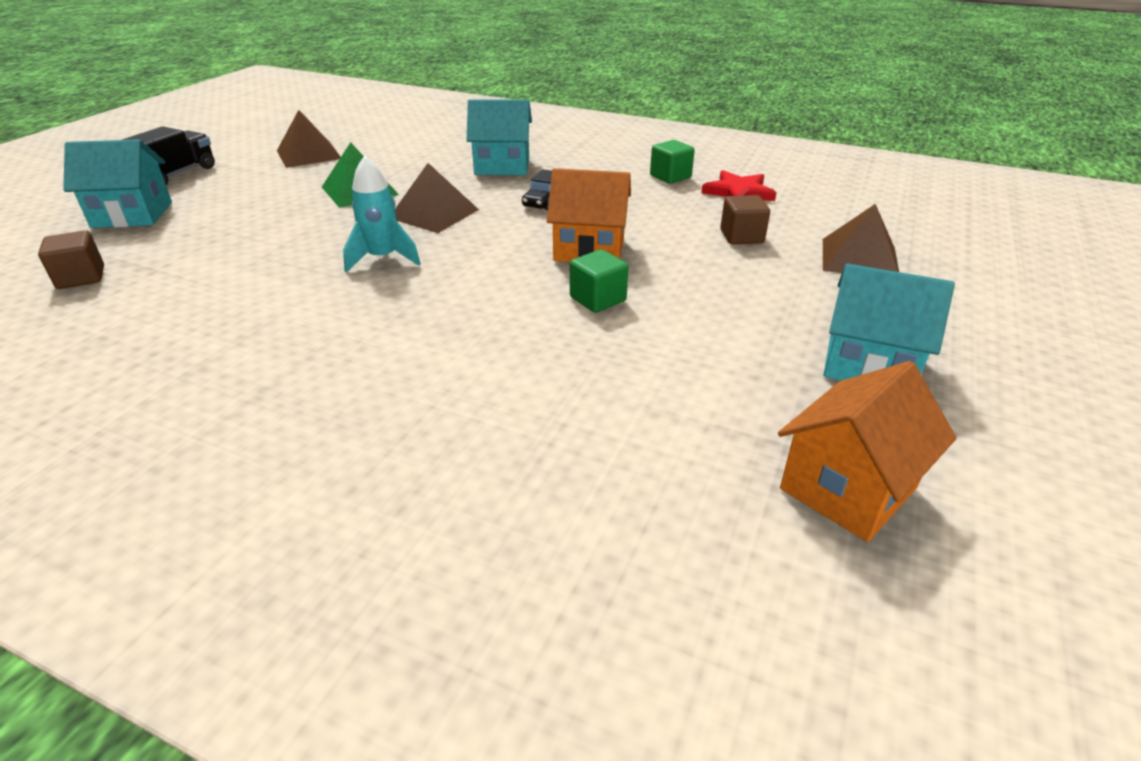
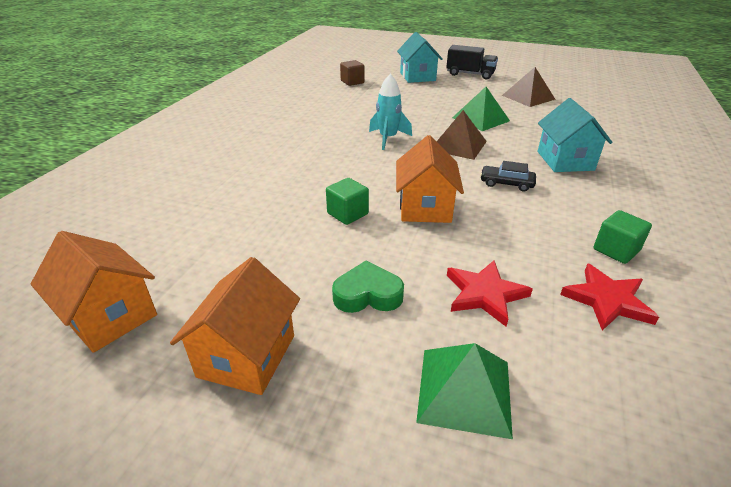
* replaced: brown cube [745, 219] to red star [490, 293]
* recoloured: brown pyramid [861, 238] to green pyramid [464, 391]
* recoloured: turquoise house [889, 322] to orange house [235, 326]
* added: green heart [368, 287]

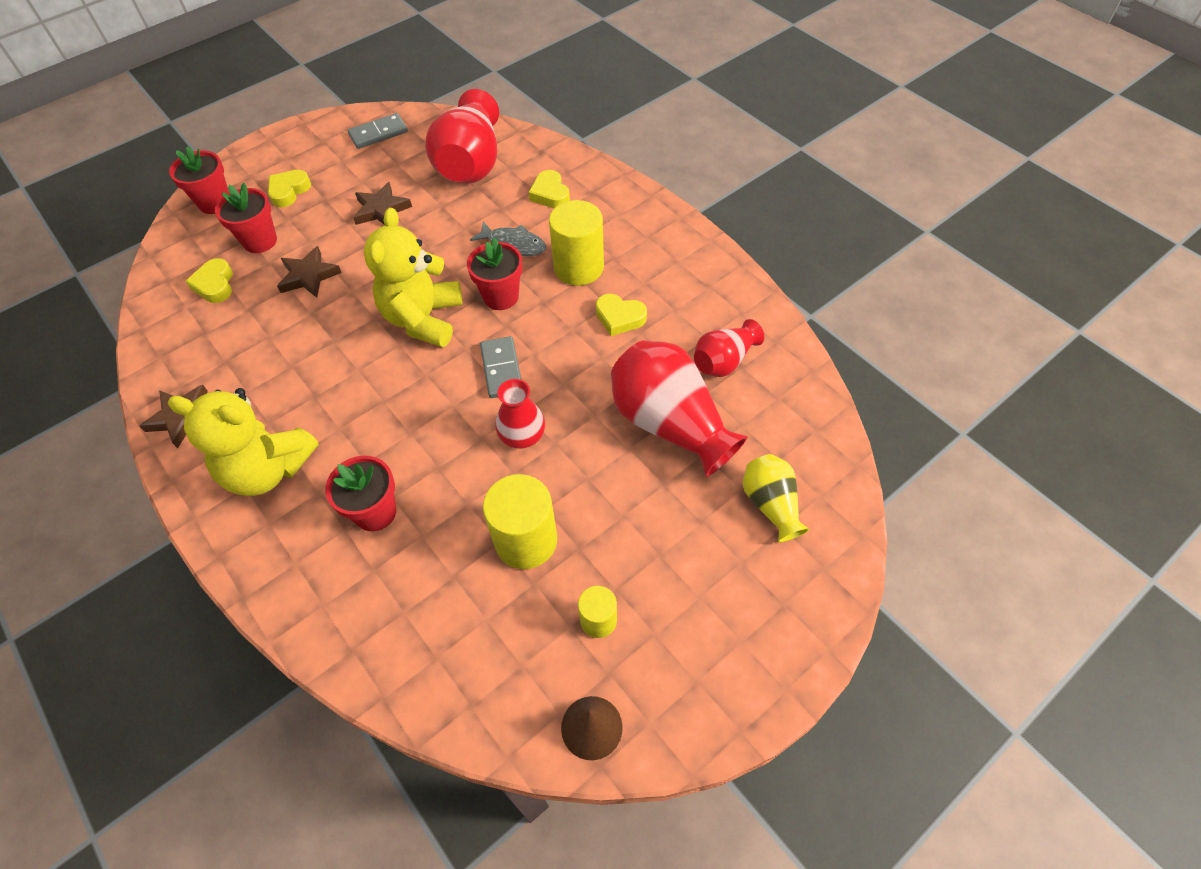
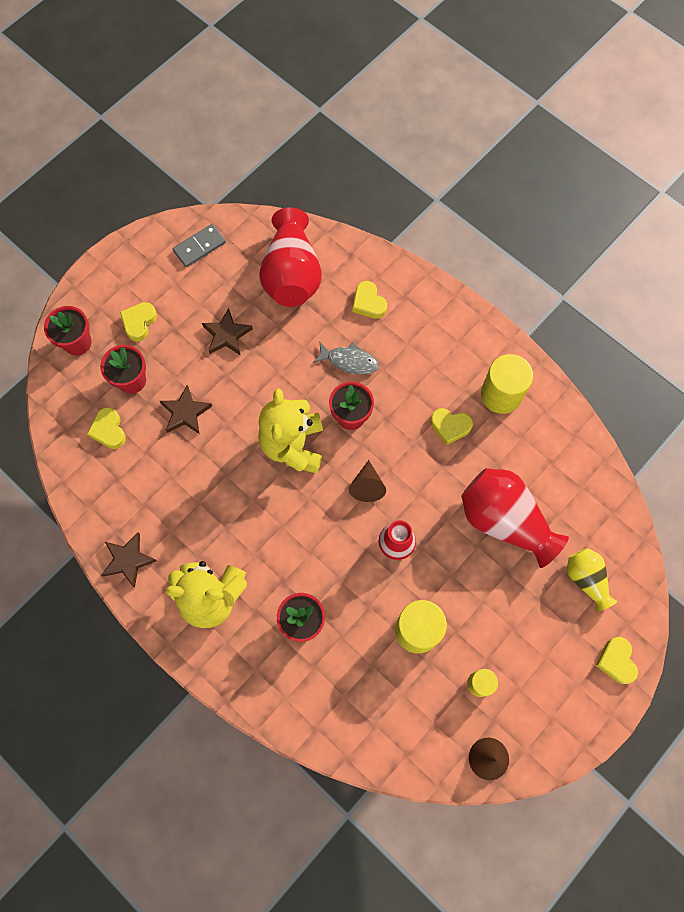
* replaced: grey domino [500, 367] to brown cone [367, 481]
* moved: yellow cylinder [576, 243] to [507, 384]
* removed: red vase [729, 348]
* added: yellow heart [617, 660]

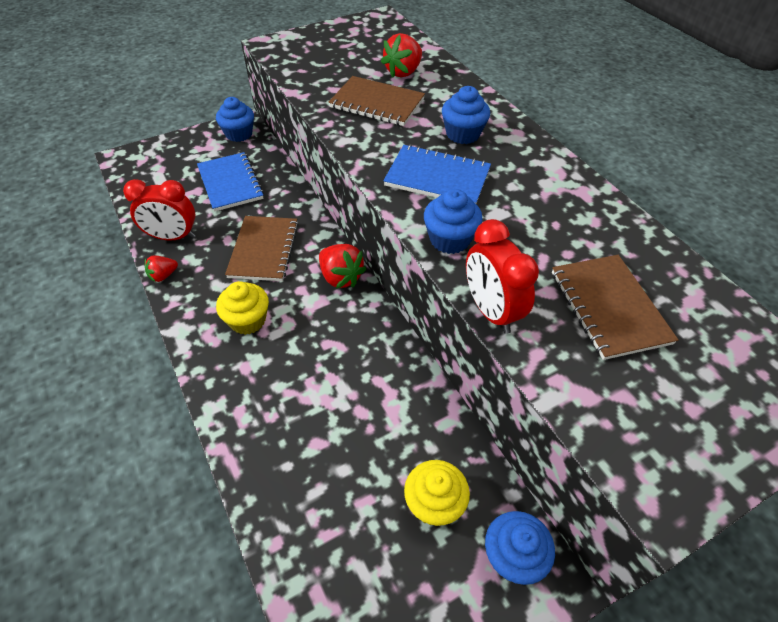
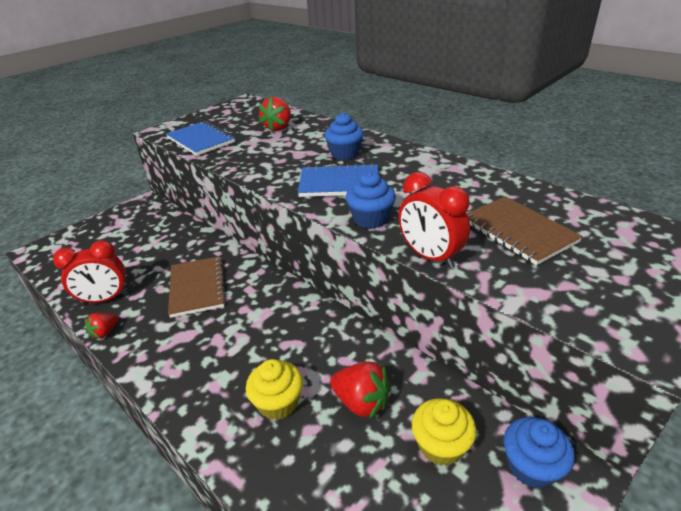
* moved: blue notebook [230, 182] to [200, 138]
* removed: blue cupcake [235, 119]
* moved: yellow cupcake [242, 308] to [274, 389]
* moved: red strawberry [342, 266] to [360, 390]
* removed: brown notebook [376, 101]

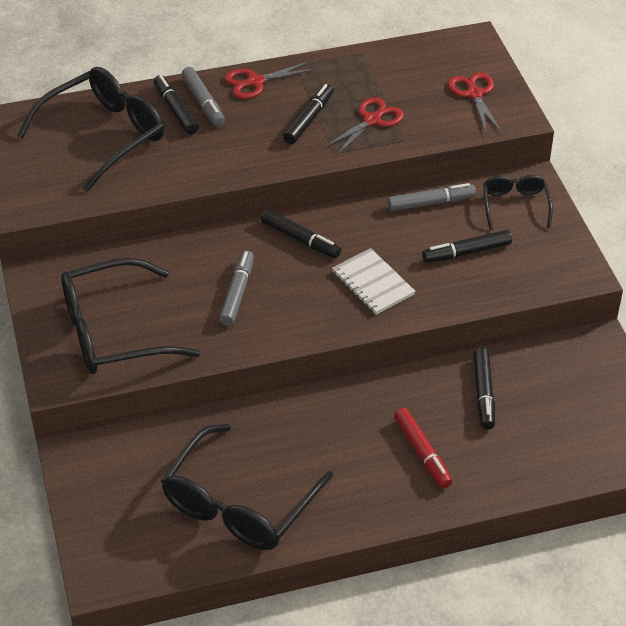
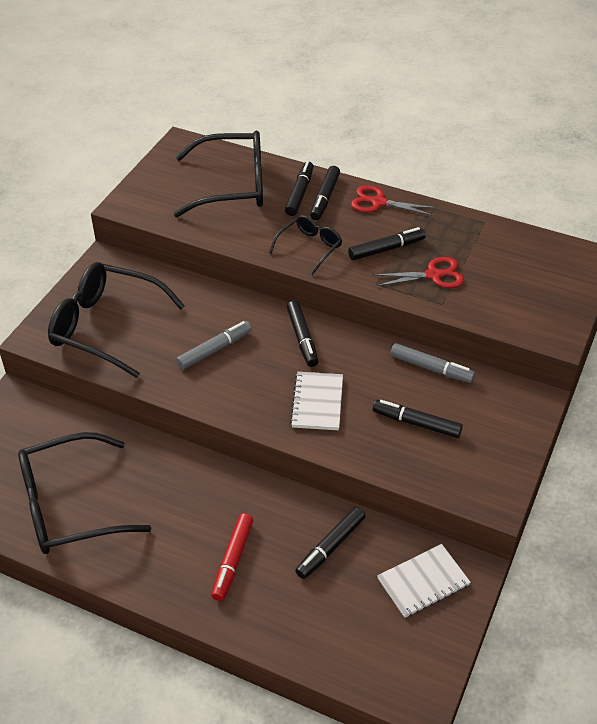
* recoloured: grey marker [203, 97] to black marker [325, 193]
* removed: red scissors [475, 103]
* moved: black glasses [518, 202] to [305, 245]
* added: white notebook [424, 581]

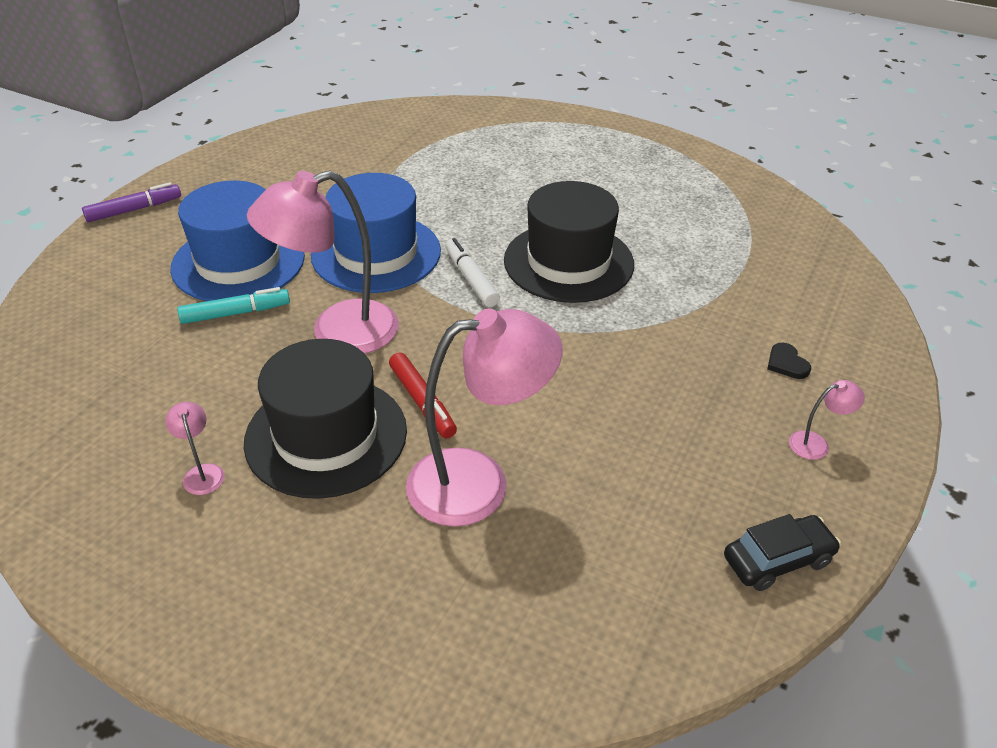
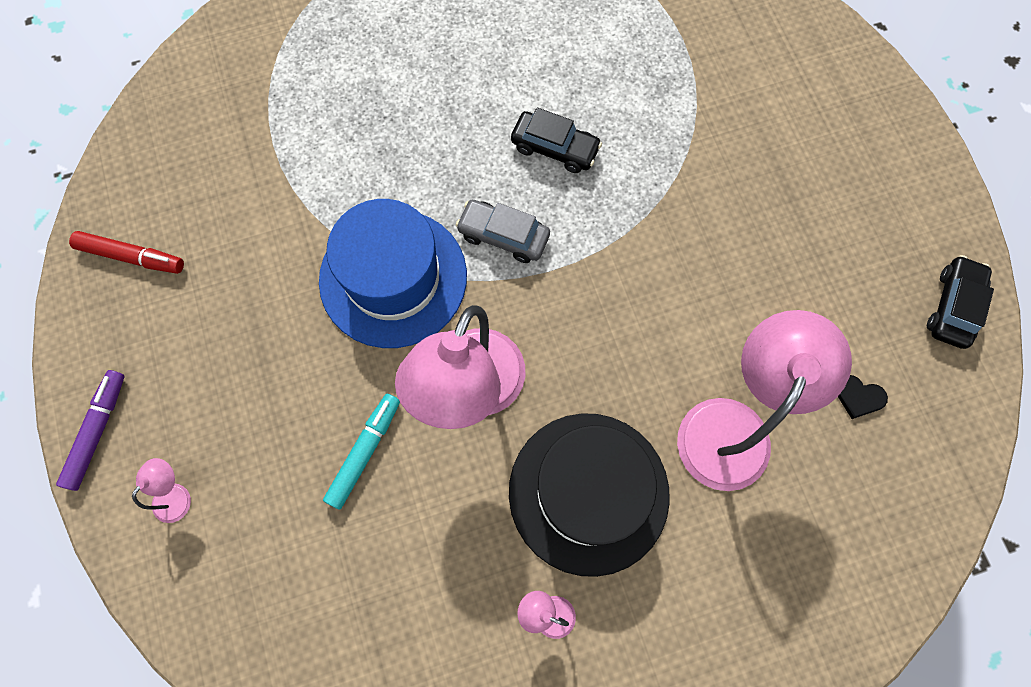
* removed: blue hat [237, 241]
* moved: red marker [423, 395] to [126, 252]
* replaced: white marker [473, 272] to grey car [503, 231]
* replaced: black hat [569, 242] to black car [556, 140]
* moved: black heart [789, 360] to [863, 397]
* moved: pink lamp [827, 420] to [161, 490]

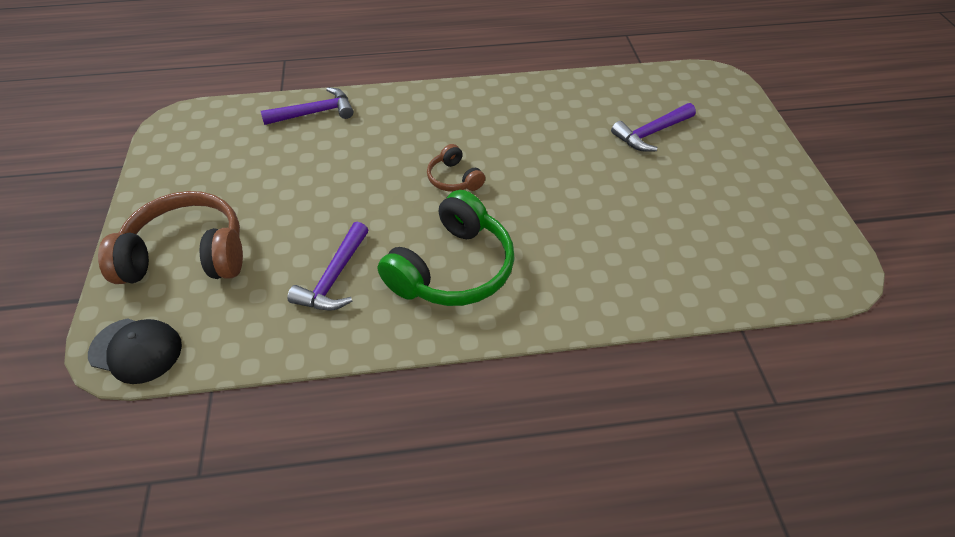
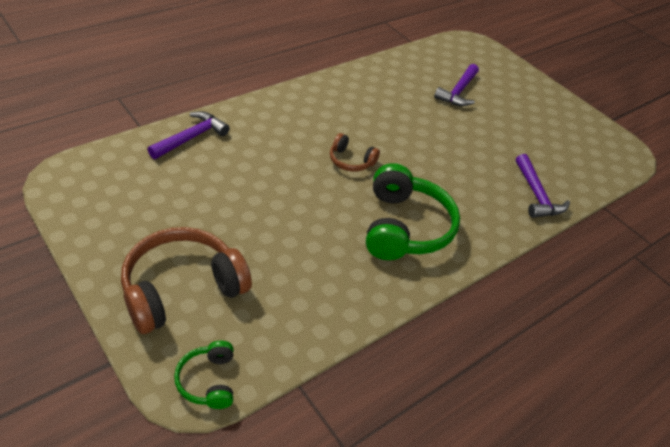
* replaced: black cap [135, 351] to green headphones [203, 375]
* moved: purple hammer [327, 266] to [543, 186]

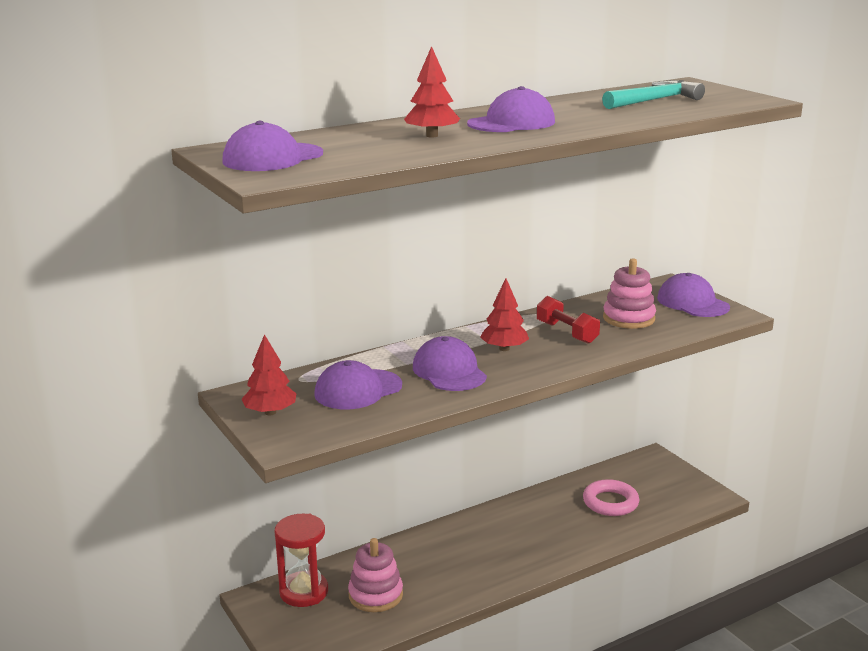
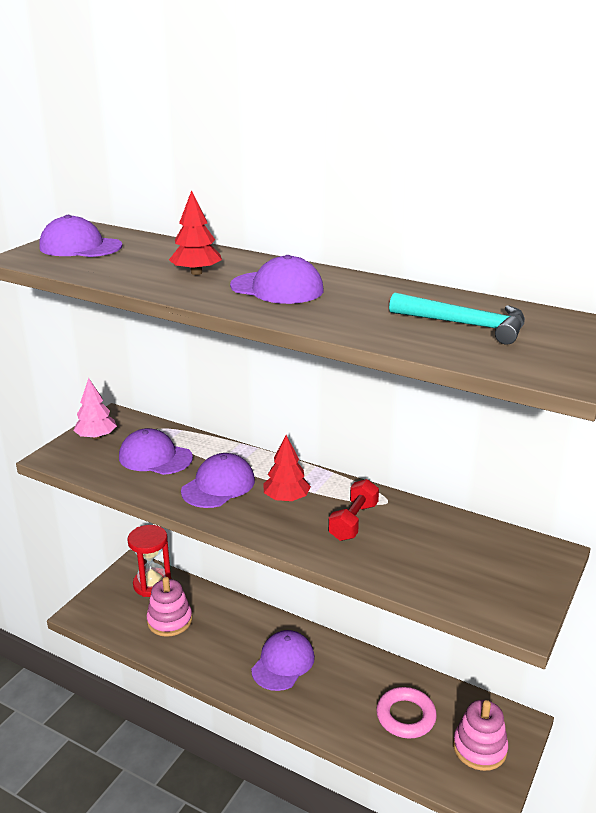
* recoloured: red tree [268, 374] to pink tree [95, 408]
* moved: pink stacking toy [629, 293] to [480, 735]
* moved: purple cap [693, 295] to [283, 660]

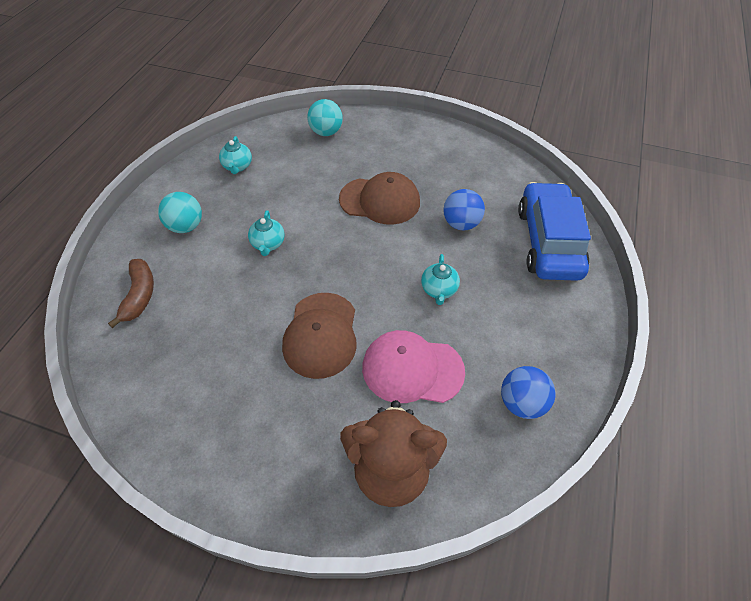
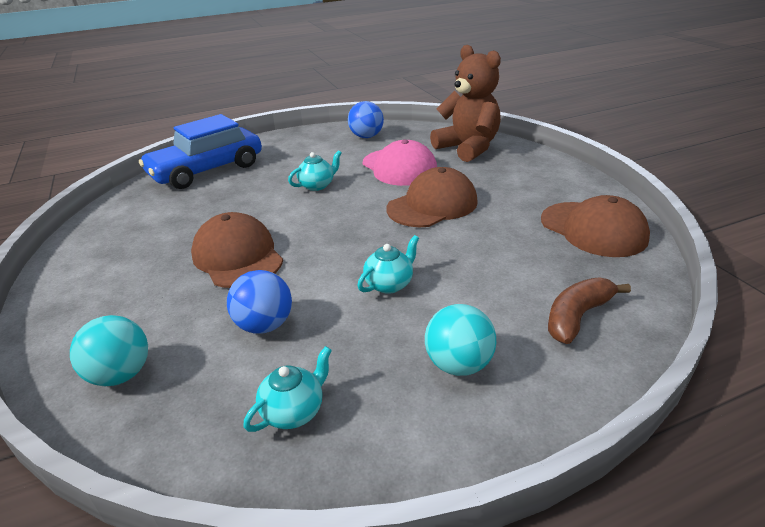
* moved: blue ball [464, 209] to [259, 302]
* added: brown cap [595, 226]

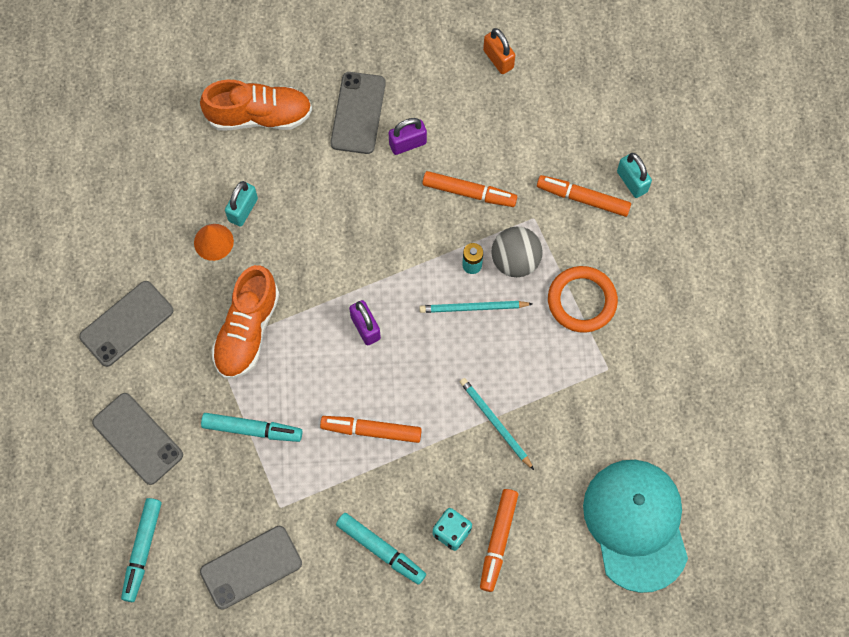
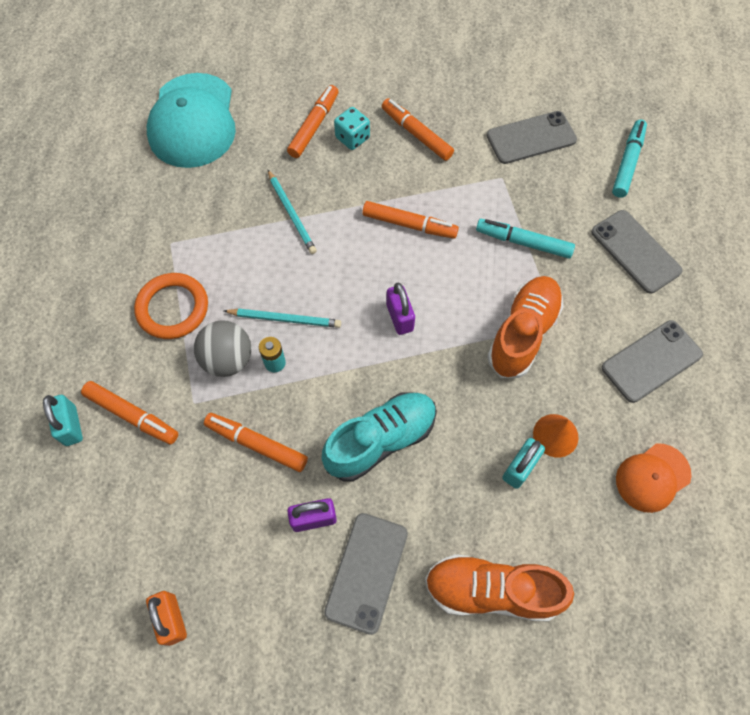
* recoloured: turquoise marker [381, 549] to orange marker [418, 129]
* added: turquoise shoe [379, 437]
* added: orange cap [654, 478]

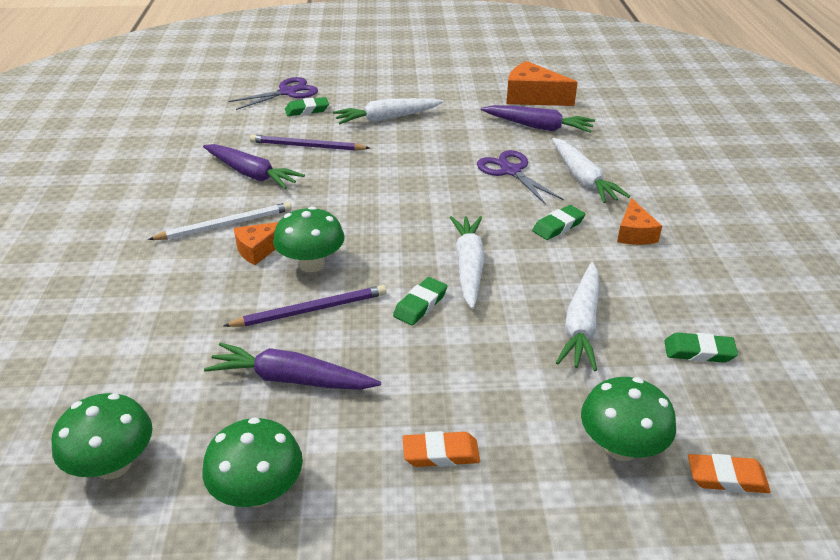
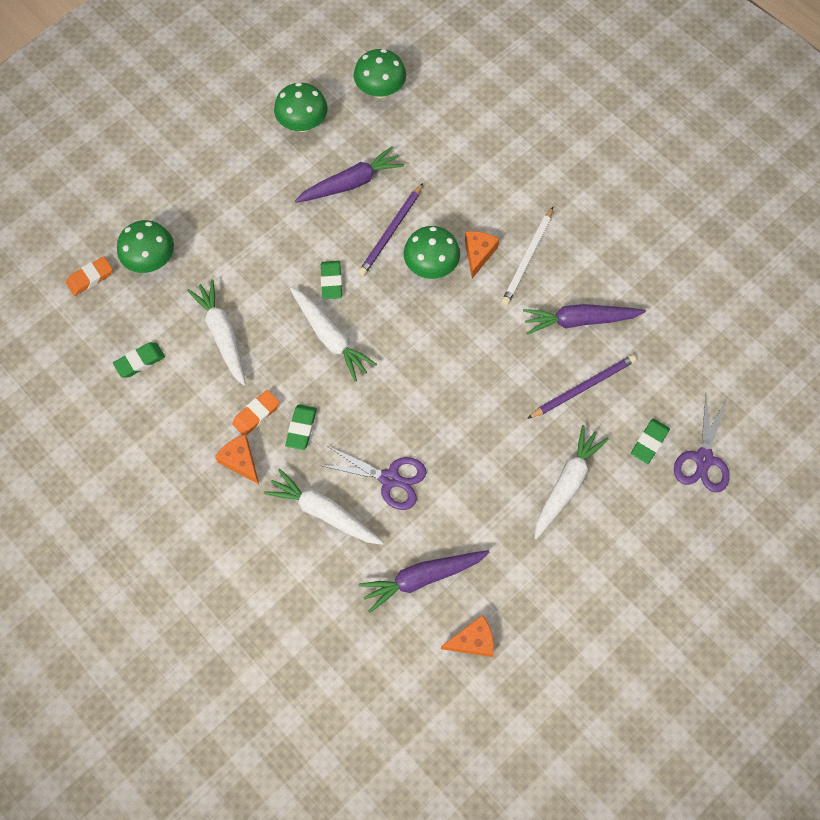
* moved: orange eraser [441, 449] to [256, 413]
* resized: orange cheese [542, 83] = [467, 636] x0.61

